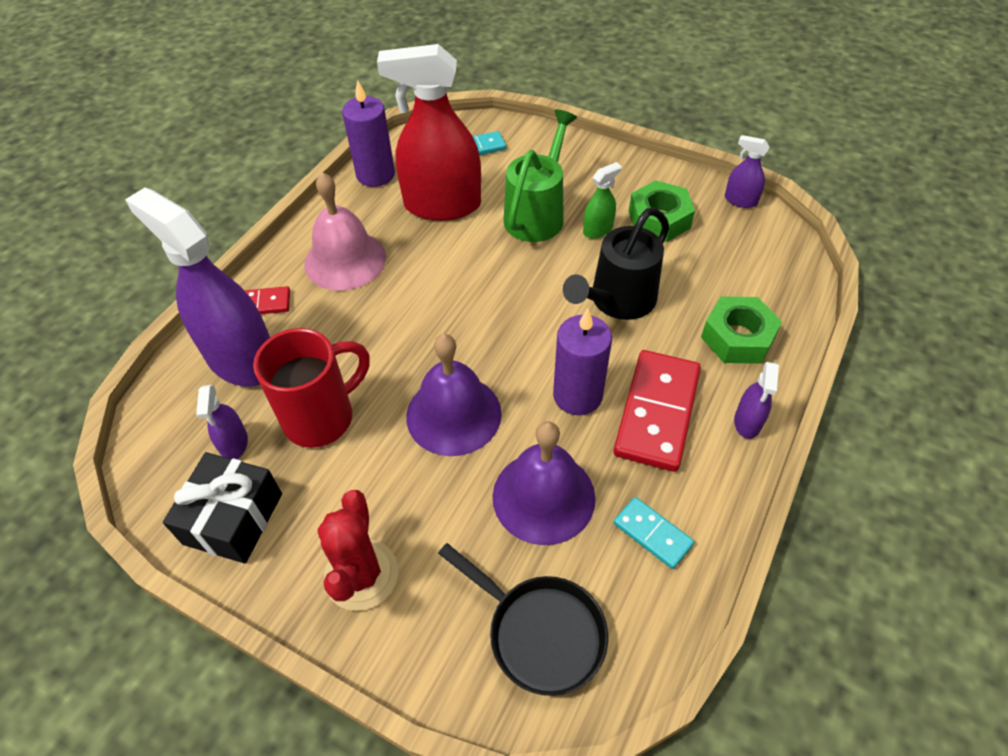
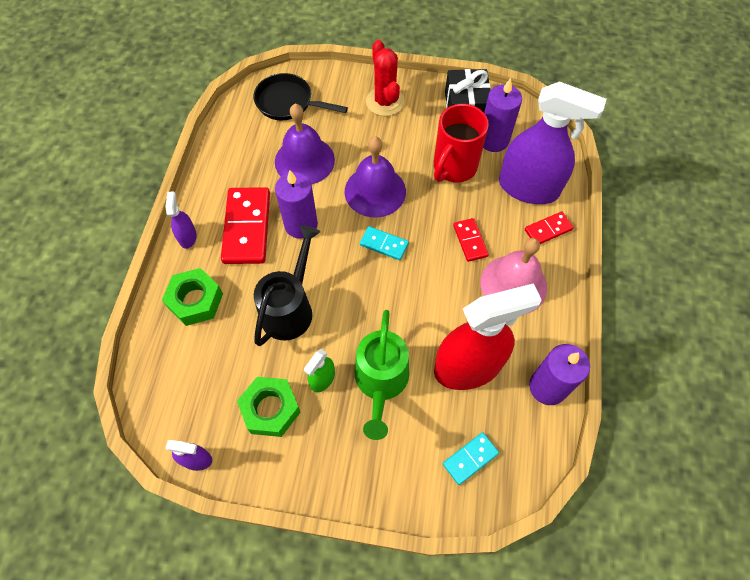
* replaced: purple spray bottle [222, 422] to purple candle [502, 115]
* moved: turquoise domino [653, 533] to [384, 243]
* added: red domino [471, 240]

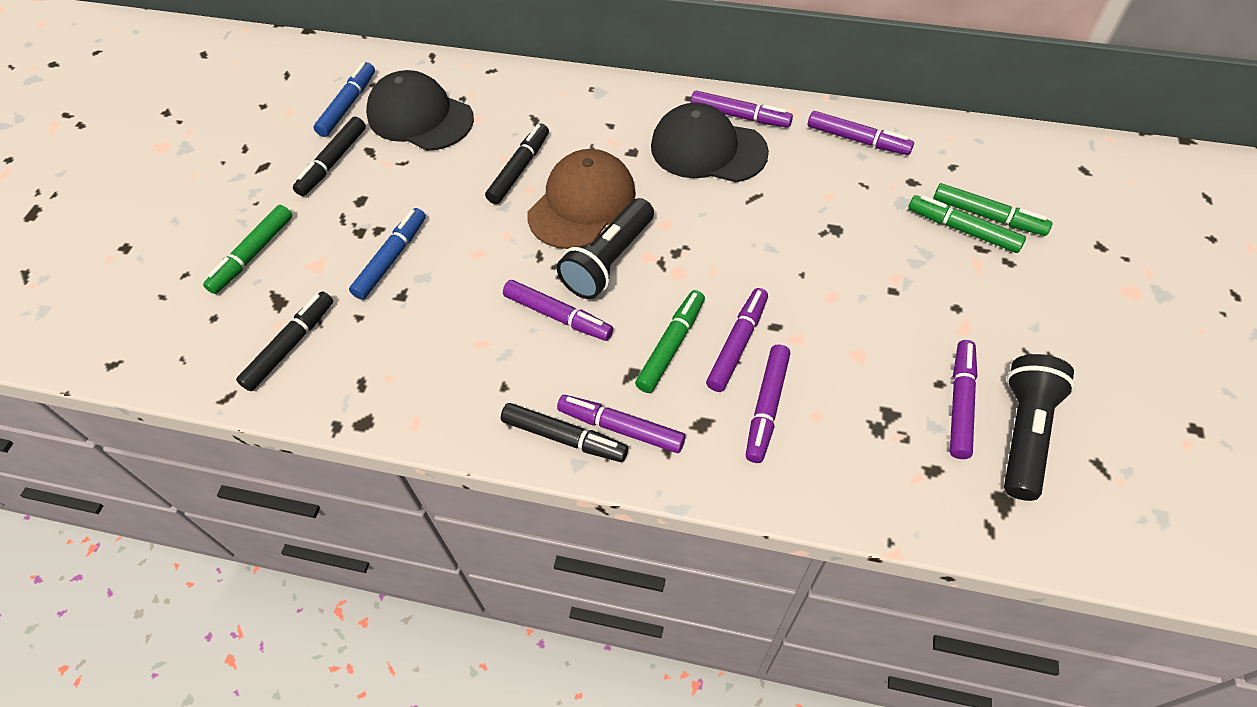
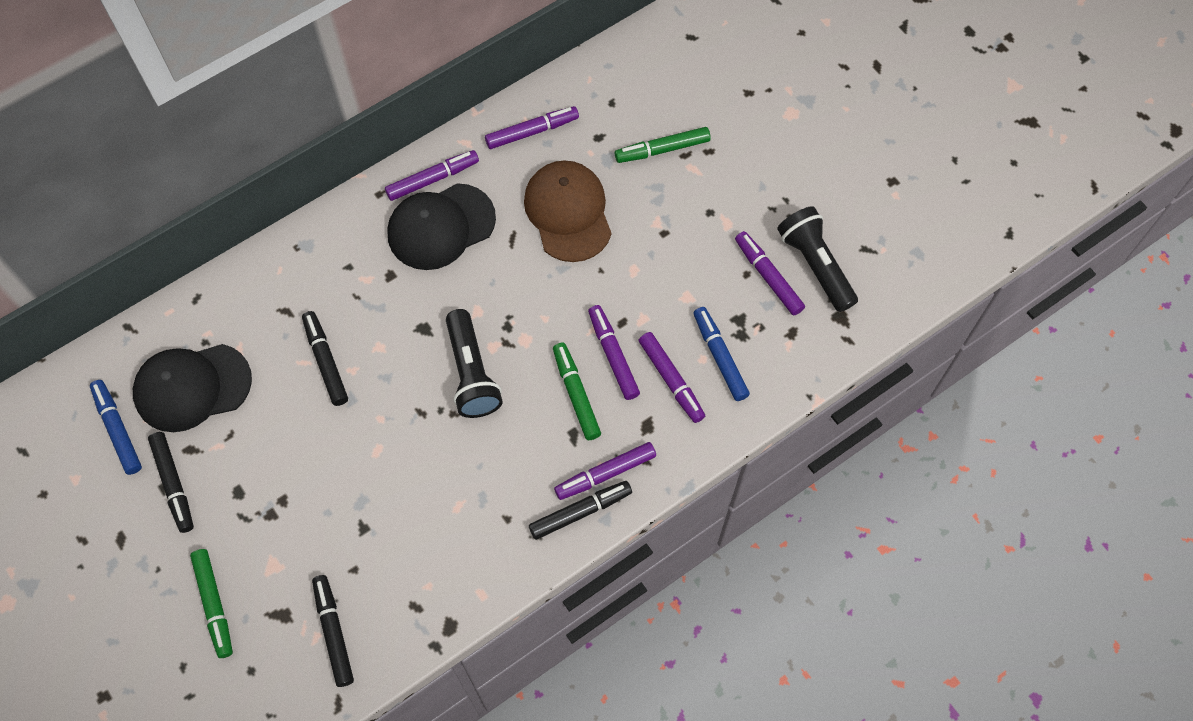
* moved: blue marker [387, 254] to [721, 354]
* removed: purple marker [558, 310]
* moved: brown cap [581, 199] to [568, 211]
* removed: green marker [992, 209]

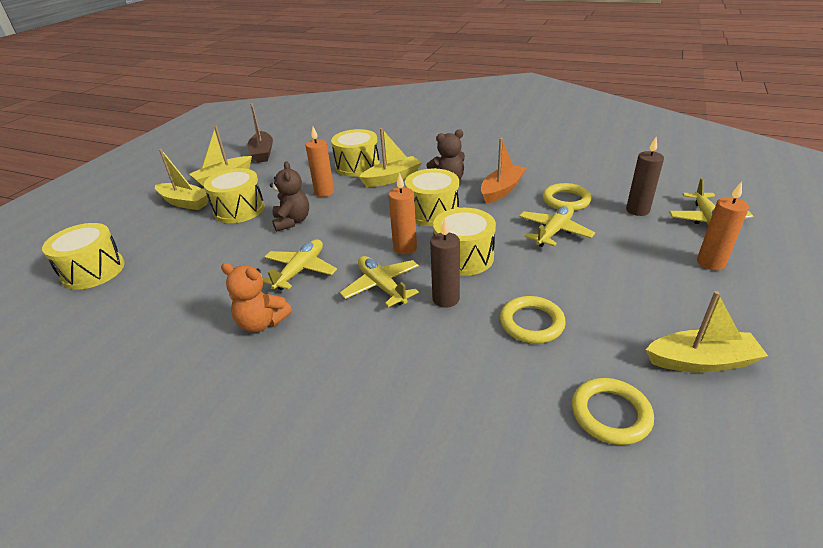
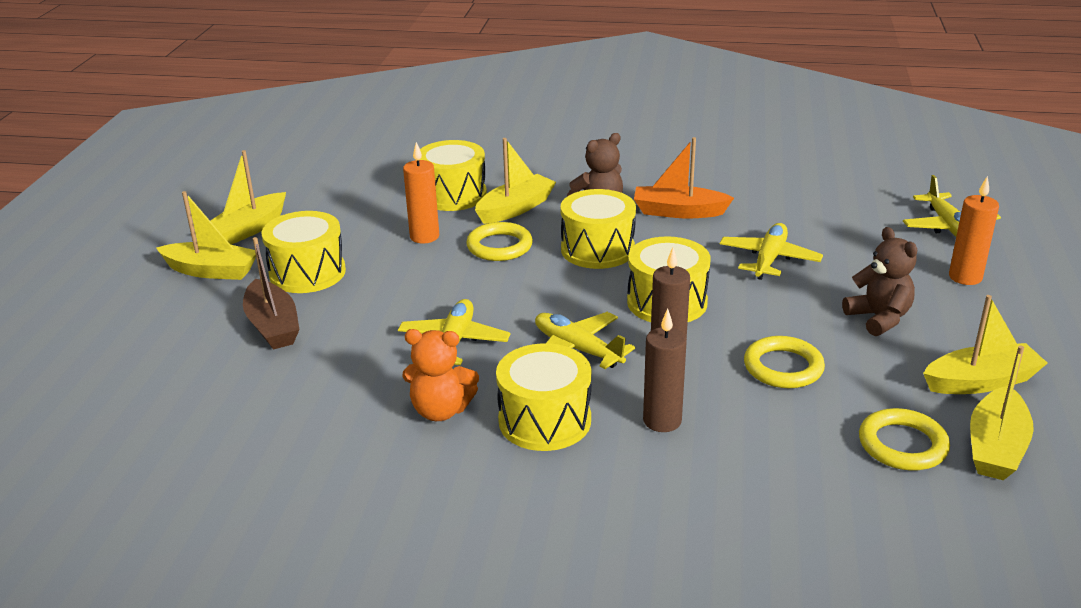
* moved: yellow drum [83, 256] to [543, 397]
* moved: brown boat [260, 133] to [271, 293]
* moved: brown teddy bear [289, 196] to [879, 281]
* removed: orange candle [402, 214]
* turned: orange boat [503, 171] = [684, 177] 105 degrees counterclockwise
* moved: yellow ring [567, 197] to [499, 241]
* moved: brown candle [645, 176] to [665, 370]
* added: yellow boat [1002, 413]

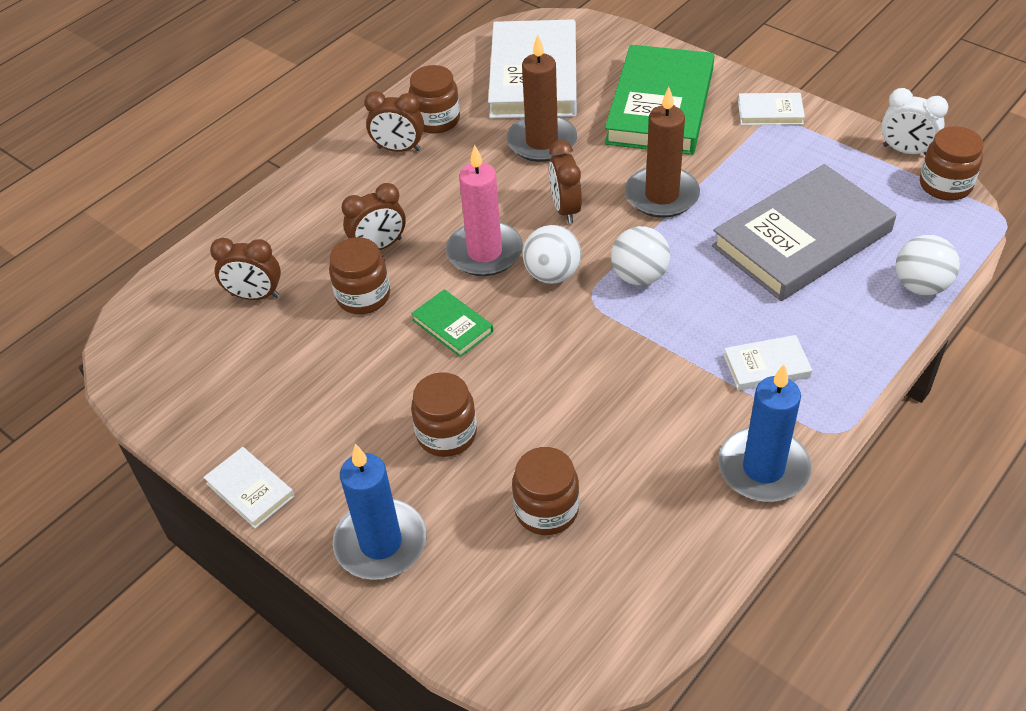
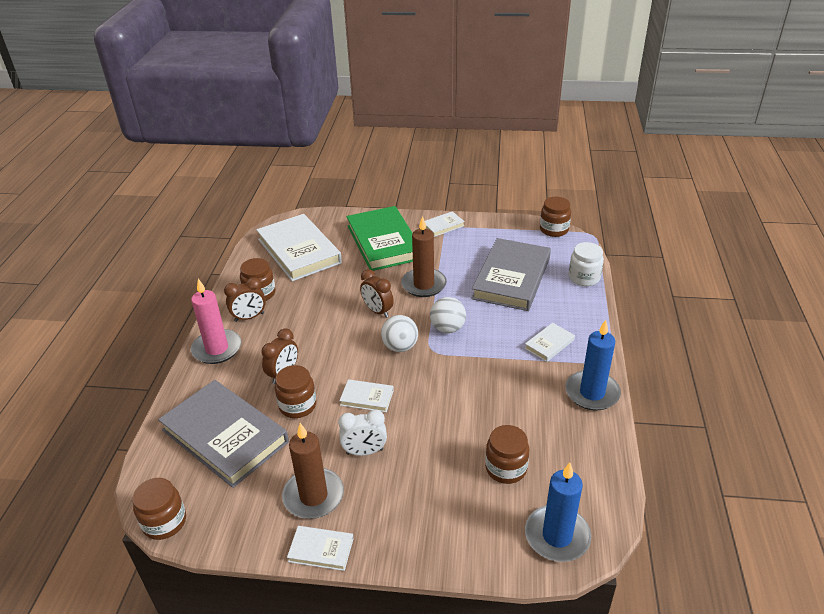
* replaced: brown clock [245, 269] to grey book [223, 434]
* moved: blue candle [380, 512] to [558, 512]
* recoloured: green book [452, 323] to white book [366, 395]
* moved: brown jar [444, 414] to [159, 509]
* moved: pink candle [484, 210] to [216, 321]
* moved: brown candle [542, 98] to [313, 471]
* moved: white clock [914, 121] to [362, 432]
* replaced: white ball [928, 265] to white jar [586, 264]

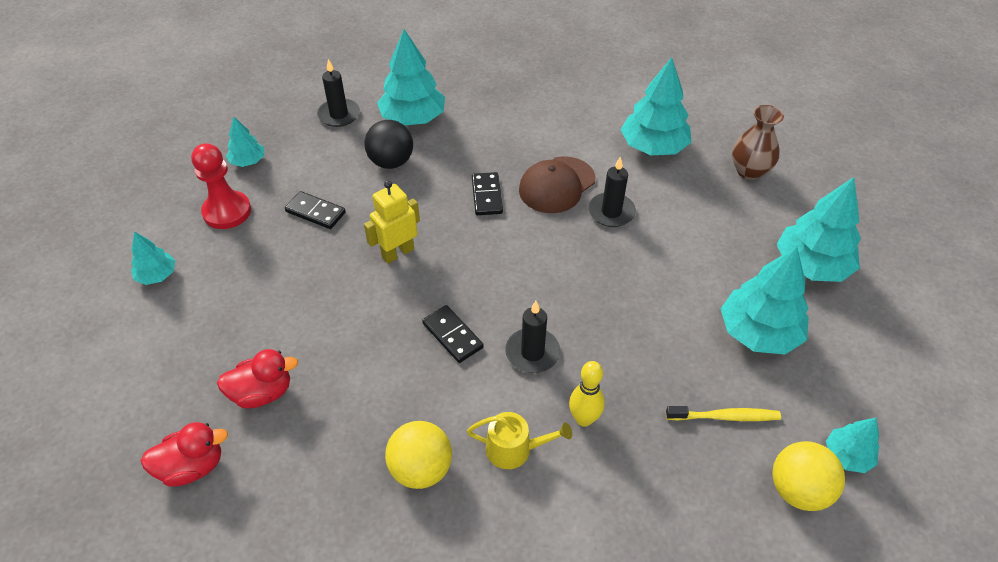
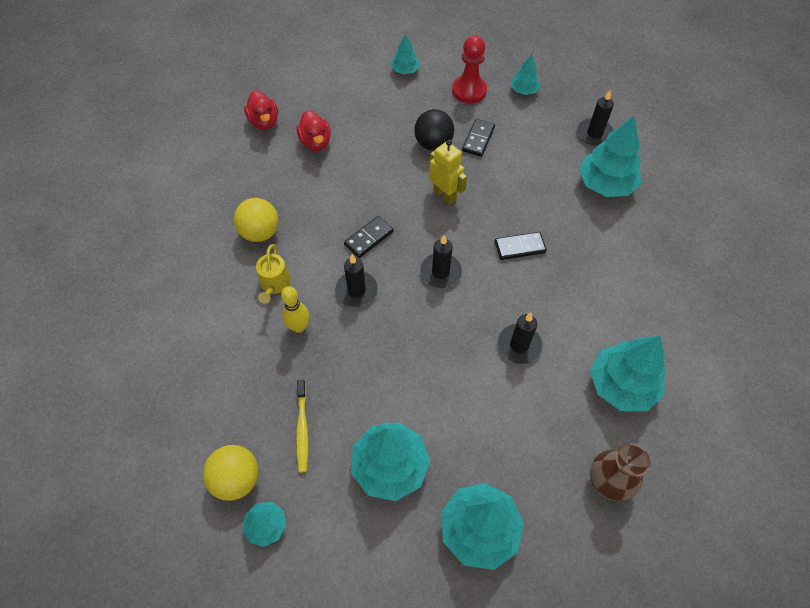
* moved: black ball [388, 144] to [434, 130]
* removed: brown cap [557, 184]
* added: black candle [441, 261]

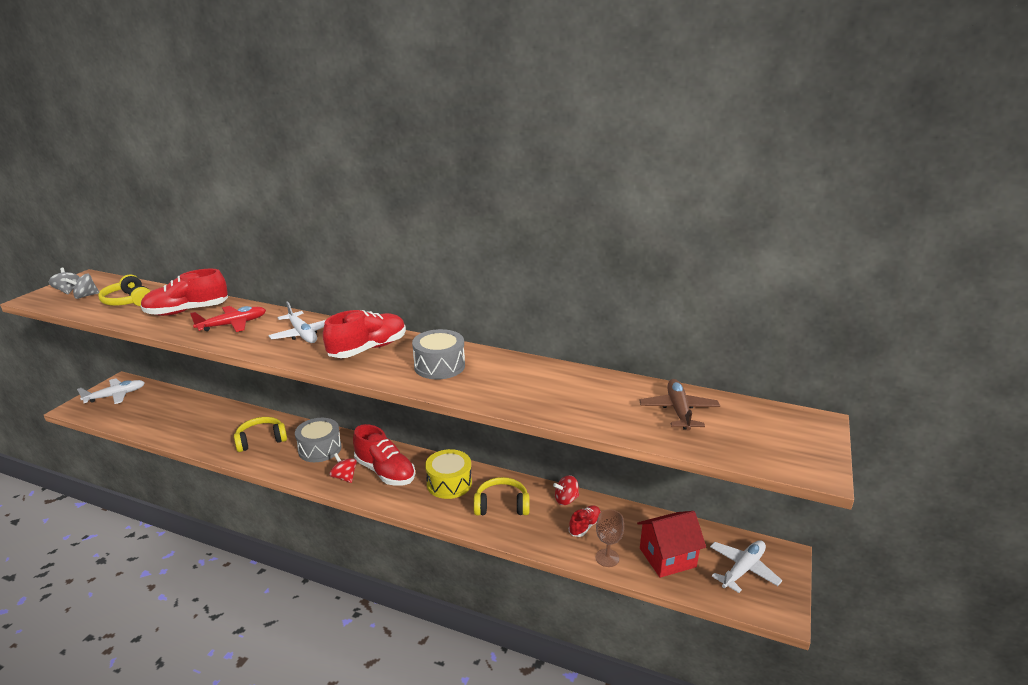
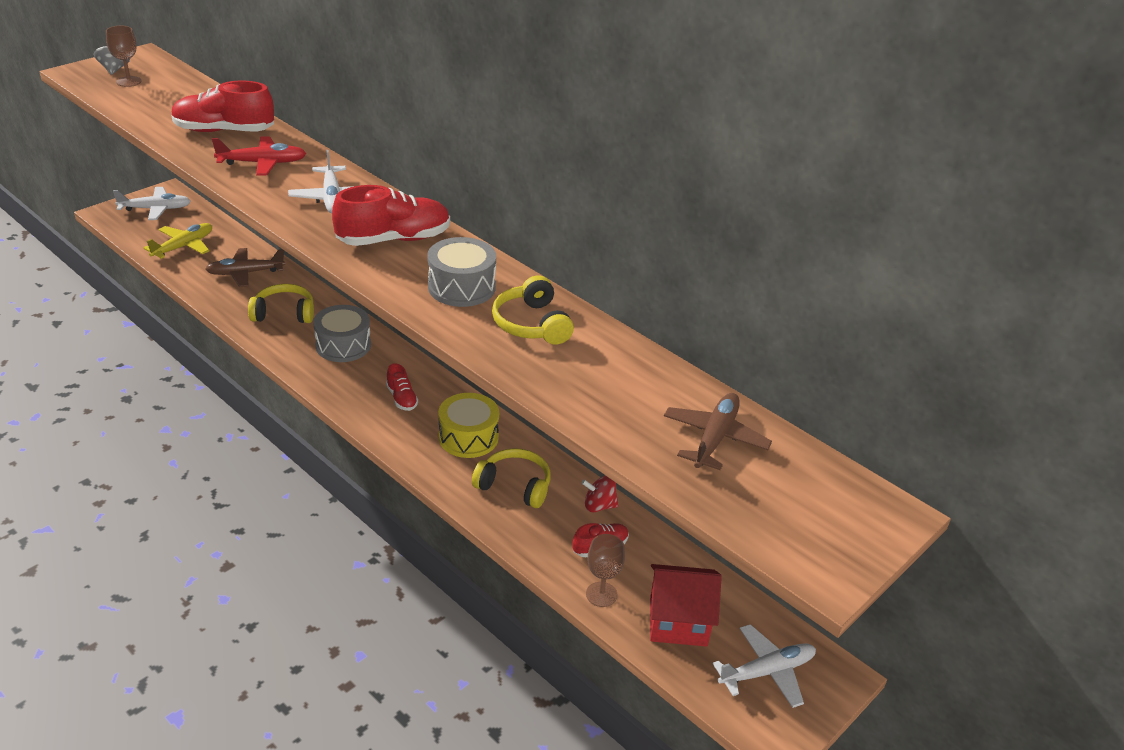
* replaced: grey spinning top [82, 286] to brown goblet [124, 56]
* moved: yellow headphones [124, 290] to [533, 310]
* removed: red spinning top [343, 468]
* resized: red shoe [384, 455] = [402, 387] x0.52
* added: yellow plane [178, 241]
* added: brown plane [245, 267]

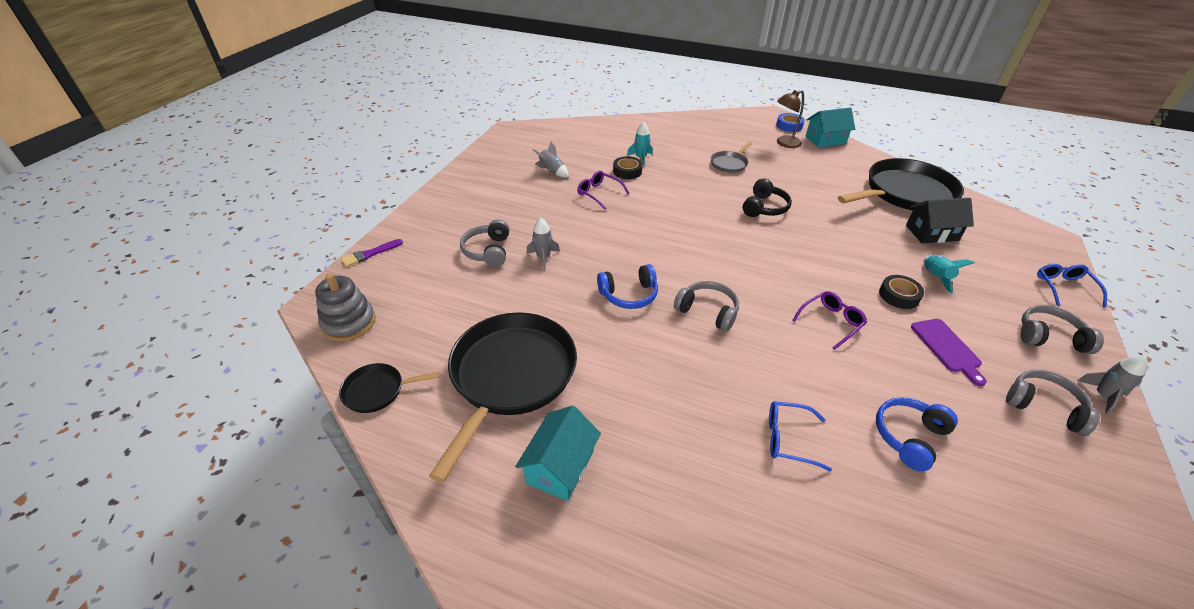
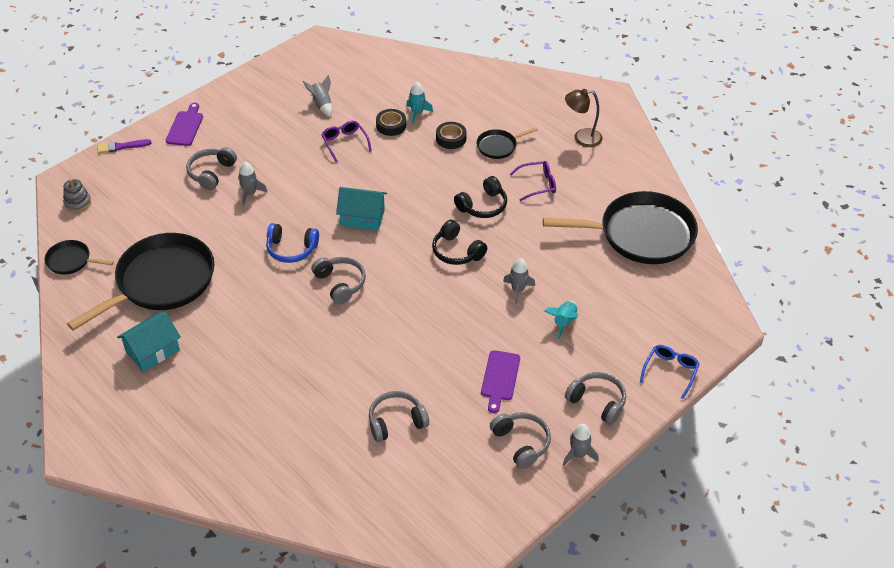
* resized: grey stacking toy [345, 307] = [77, 195] x0.64
* recoloured: grey pan [731, 157] to black pan [507, 143]
* removed: blue glasses [800, 436]
* removed: blue tape [790, 122]
* moved: purple glasses [829, 320] to [533, 181]
* moved: turquoise house [830, 127] to [361, 209]
* recoloured: blue headphones [917, 434] to grey headphones [399, 416]
* moved: black tape [901, 292] to [451, 135]
* removed: black house [940, 220]
* added: purple cutting board [184, 124]
* added: black headphones [459, 242]
* added: grey rocket [519, 281]

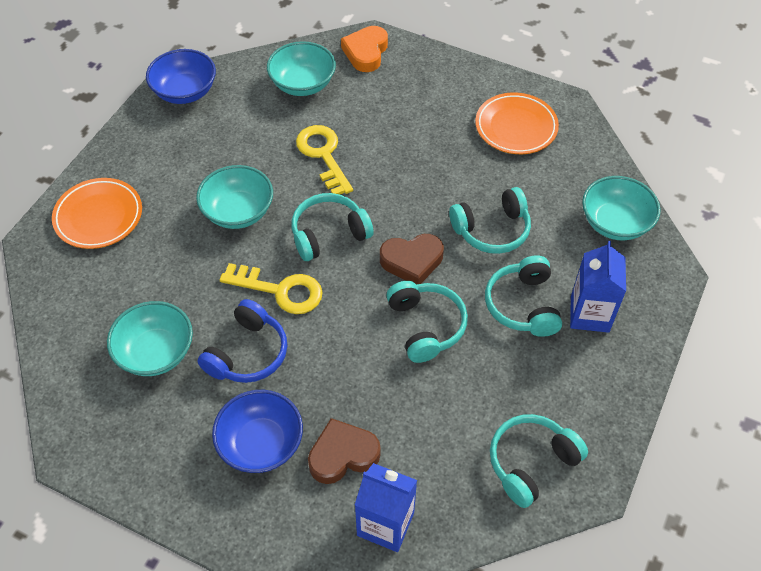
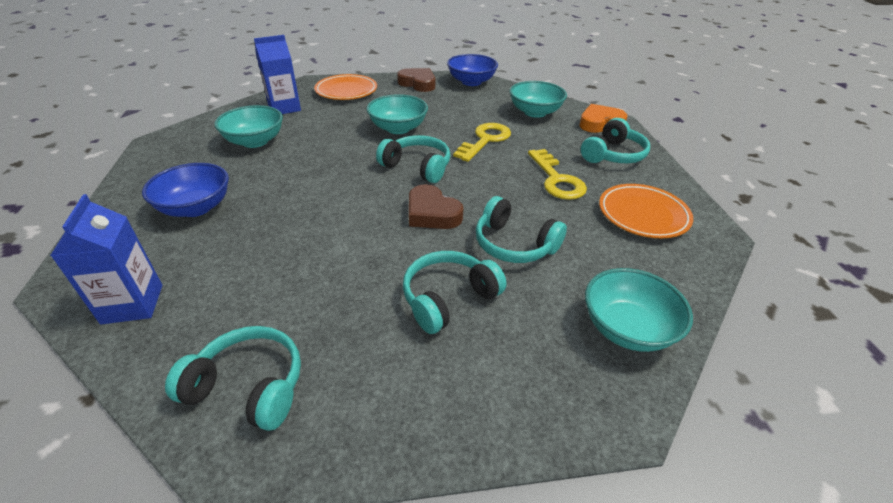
* removed: blue headphones [242, 341]
* moved: yellow key [271, 288] to [557, 174]
* moved: brown heart [344, 451] to [416, 80]
* moved: turquoise headphones [427, 322] to [615, 140]
* moved: blue carton [598, 287] to [277, 74]

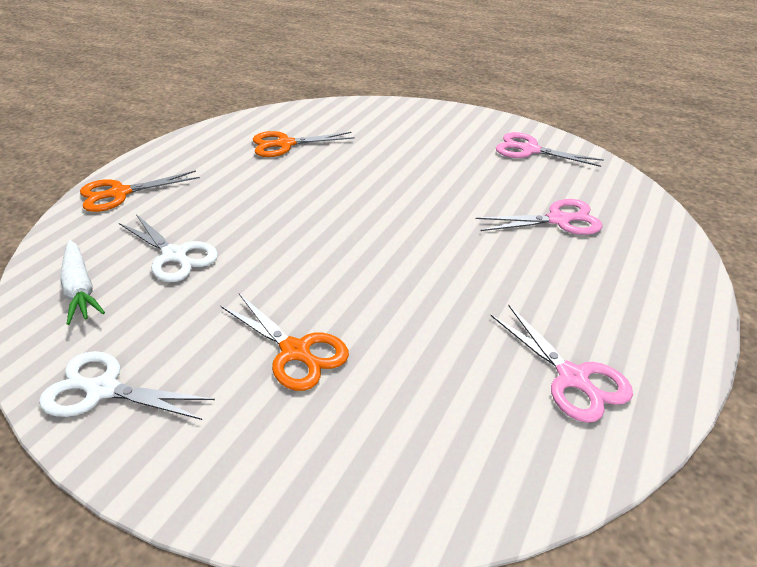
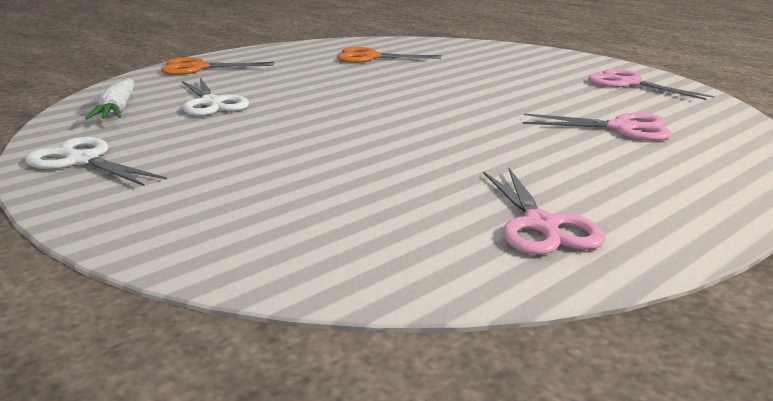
* removed: orange scissors [285, 342]

